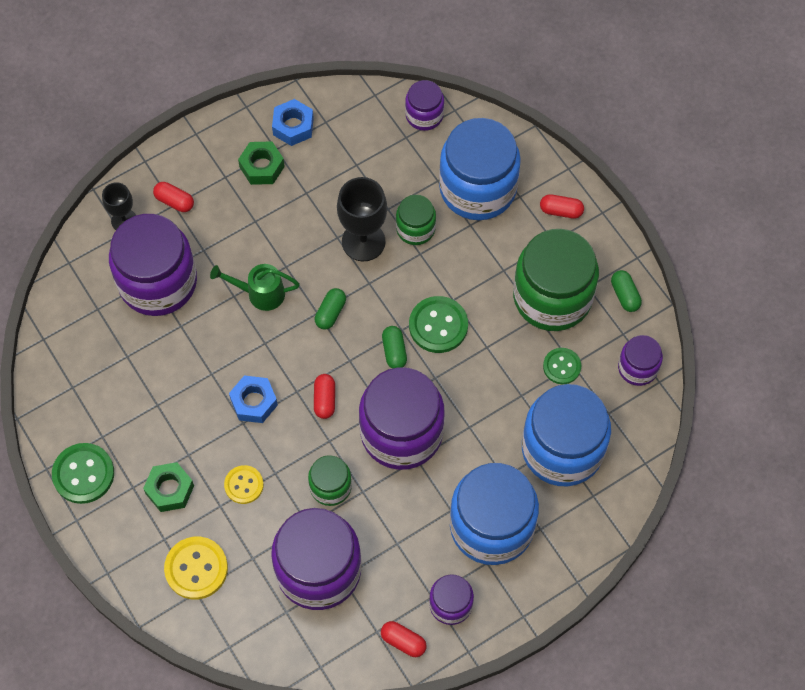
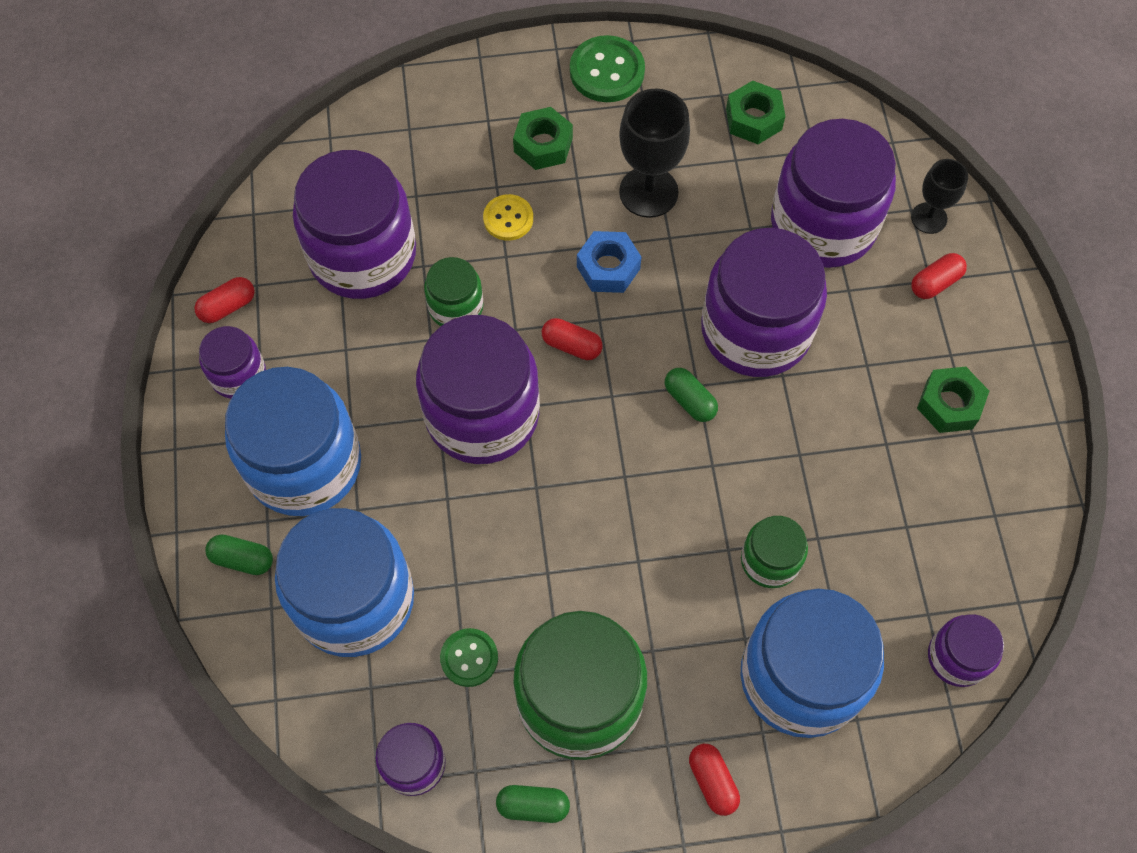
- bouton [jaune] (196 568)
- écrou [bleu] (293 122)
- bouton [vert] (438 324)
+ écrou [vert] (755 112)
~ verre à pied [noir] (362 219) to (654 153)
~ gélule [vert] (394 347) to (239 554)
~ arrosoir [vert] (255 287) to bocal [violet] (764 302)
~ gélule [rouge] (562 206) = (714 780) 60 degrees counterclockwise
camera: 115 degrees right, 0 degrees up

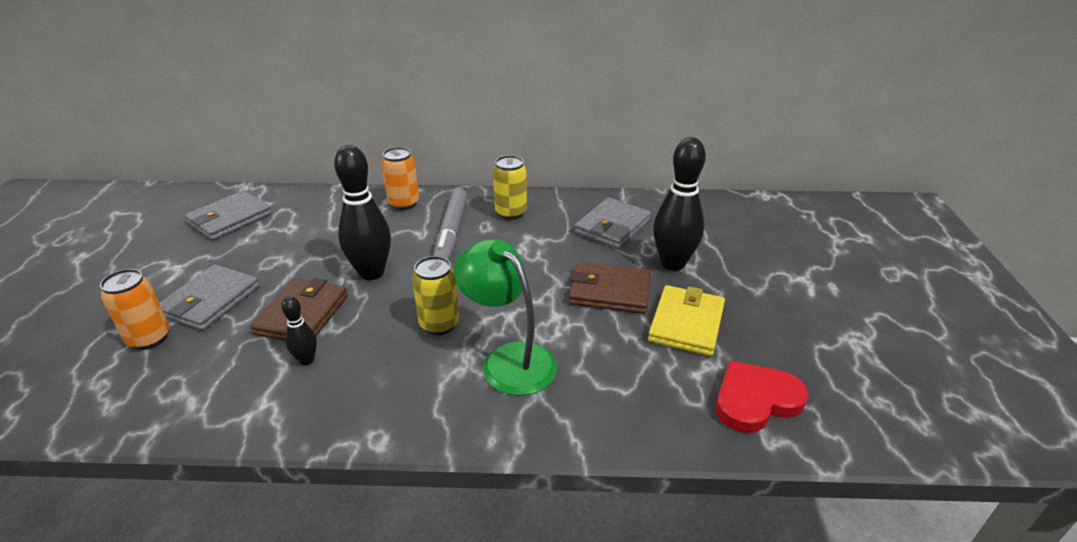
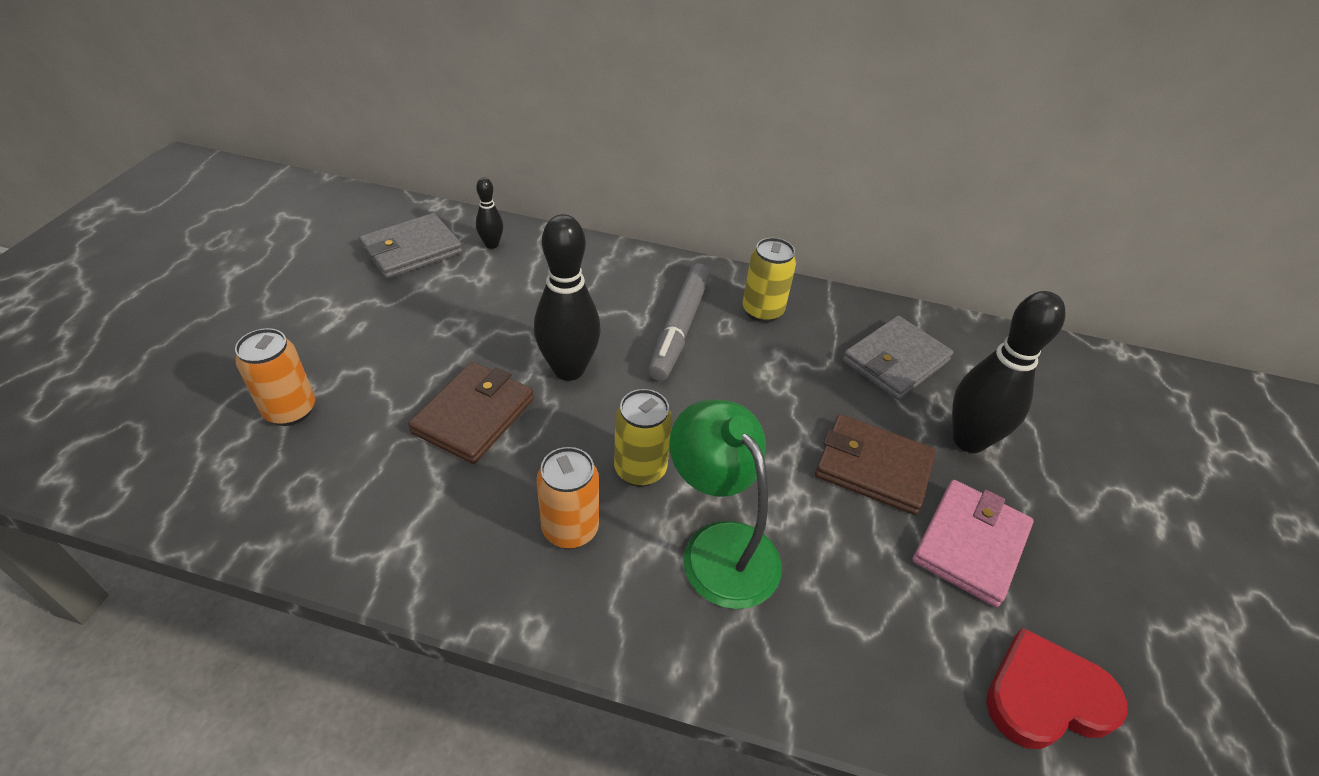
- portefeuille [gris] (209 297)
~ quille [noir] (299 330) to (489 213)
~ canette [orange] (400 178) to (568 498)
~ portefeuille [jaune] (686 320) to portefeuille [rose] (973 543)
camera: 10 degrees right, 10 degrees up

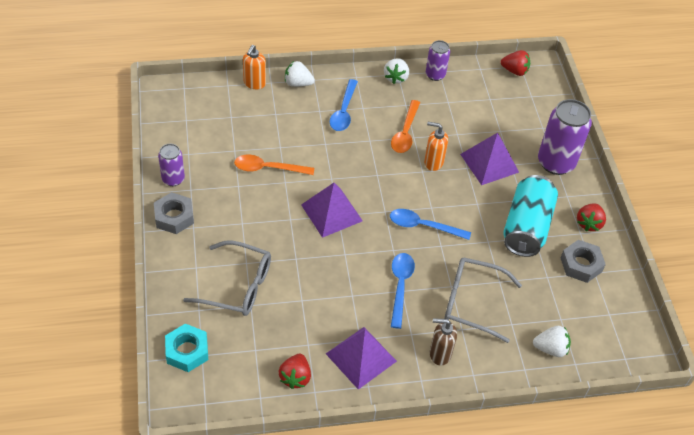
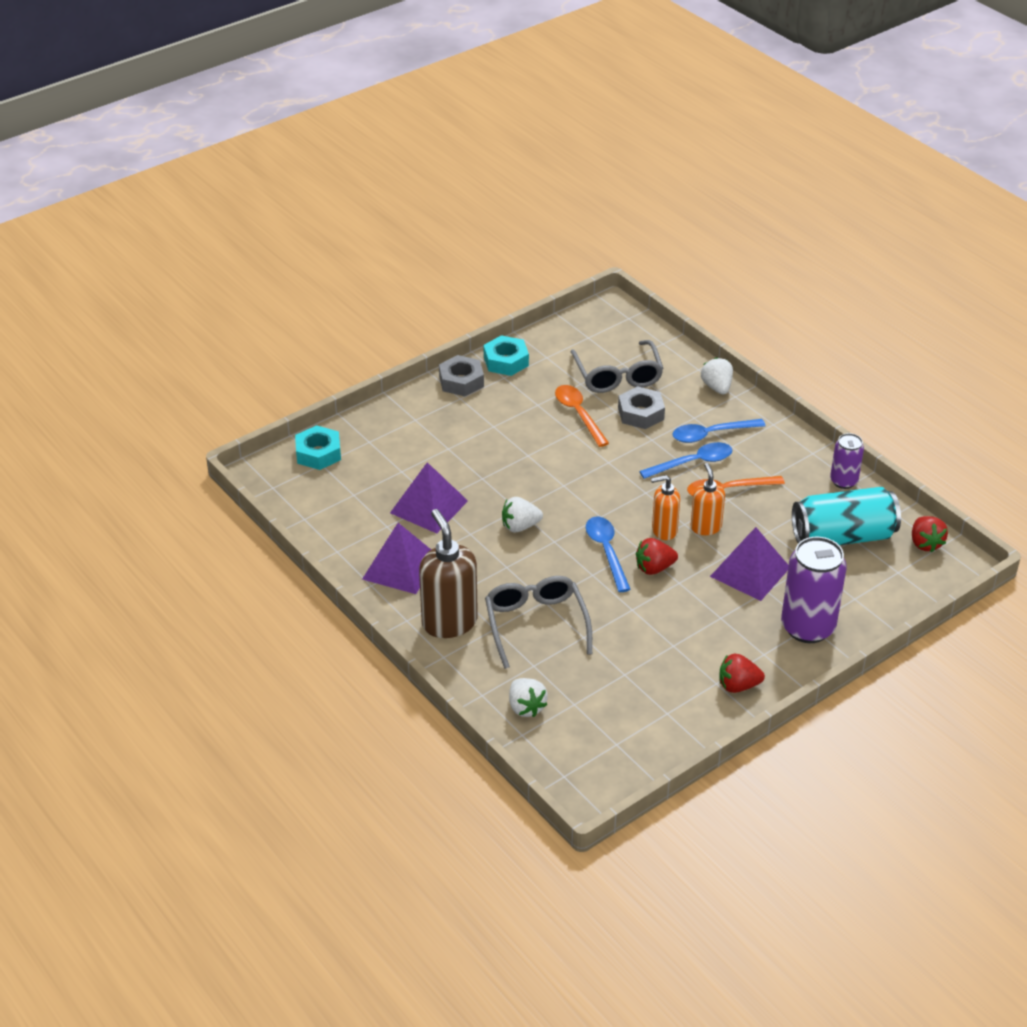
~ lunettes [gris] (227 278) to (617 366)
~ distributeur de savon [orange] (254 67) to (665 507)
~ fraise [rouge] (295 371) to (657 556)
~ pyramide [violet] (332 210) to (429 497)
~ fraise [blanc] (396 71) to (522 515)
~ cuillère [bleu] (403 291) to (685 460)
~ canette [turquoise] (530 216) to (846 516)
~ écrou [gris] (583 261) to (641 407)
~ canette [violet] (171 165) to écrou [turquoise] (506 355)
~ distributeur de savon [marron] (443 341) = (448 573) x1.70
camera: 65 degrees right, 10 degrees down

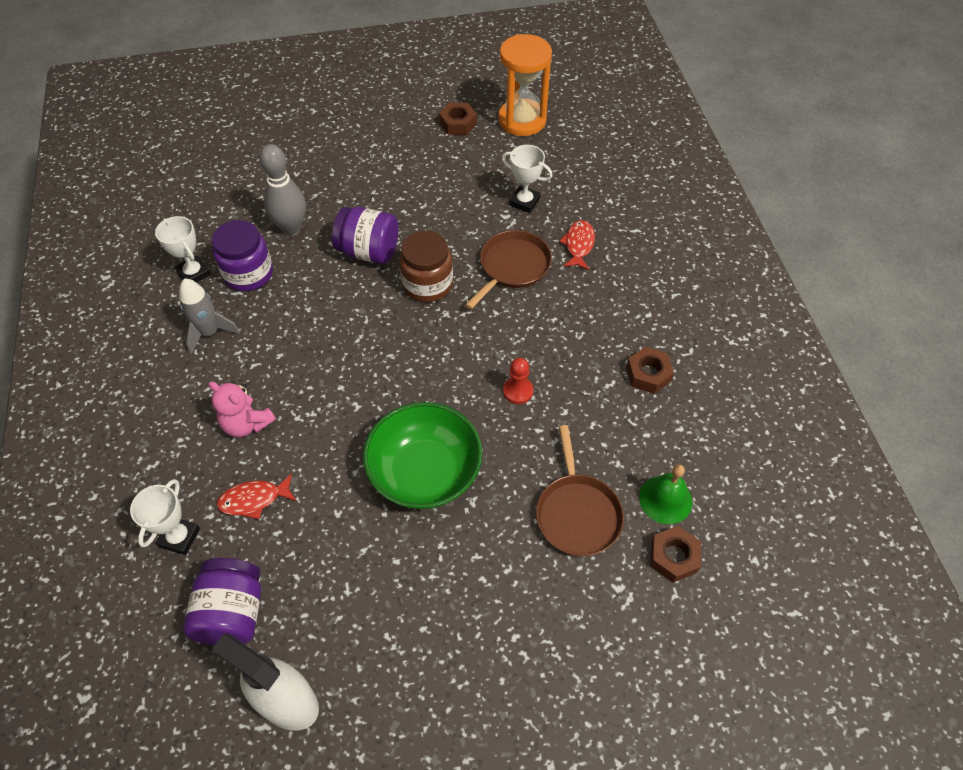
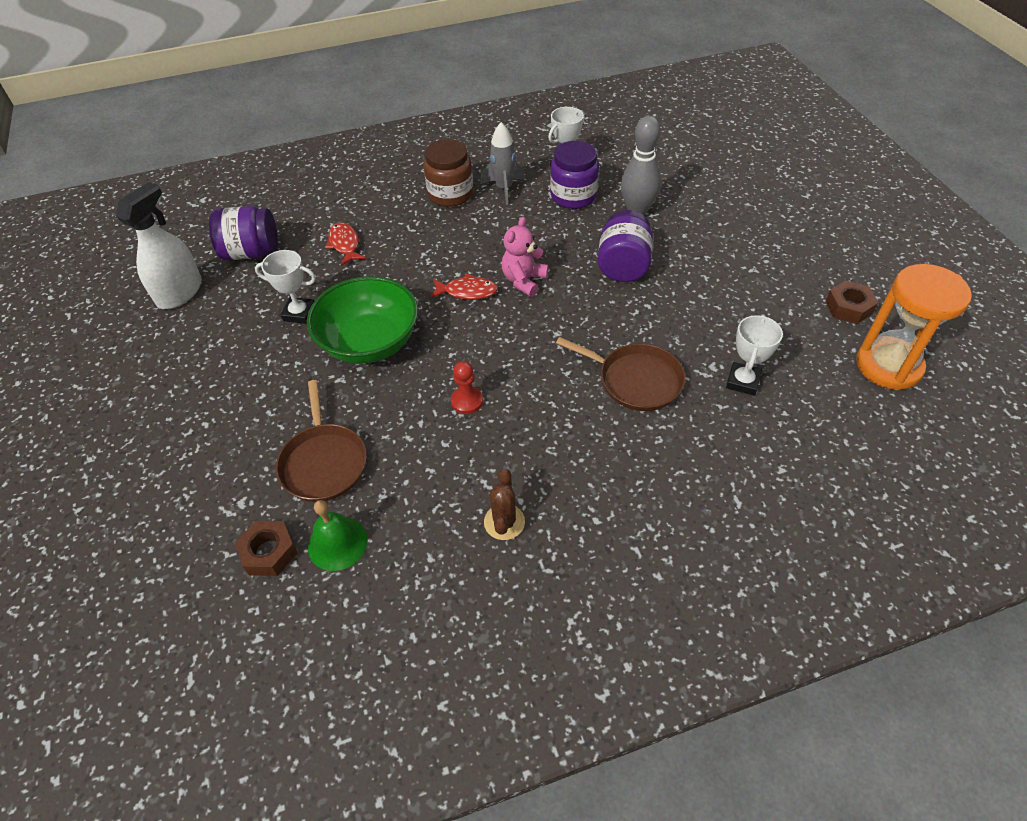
~ trophée [blanc] (165 517) to (285 287)
~ ours en peluche [rose] (242 409) to (525 257)
~ bocal [marron] (426 266) to (448 173)
~ poisson [rouge] (577 245) to (464 287)
~ écrou [marron] (650 370) to cactus [marron] (504 504)
~ poêle [marron] (580 490) = (321 441) 90 degrees counterclockwise
camera: 85 degrees right, 5 degrees down

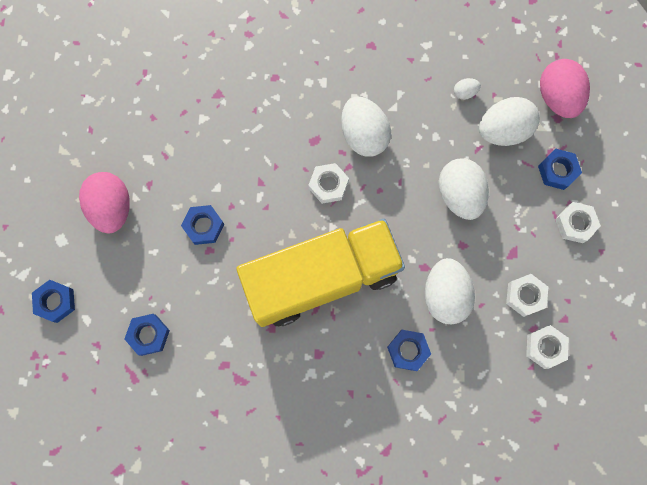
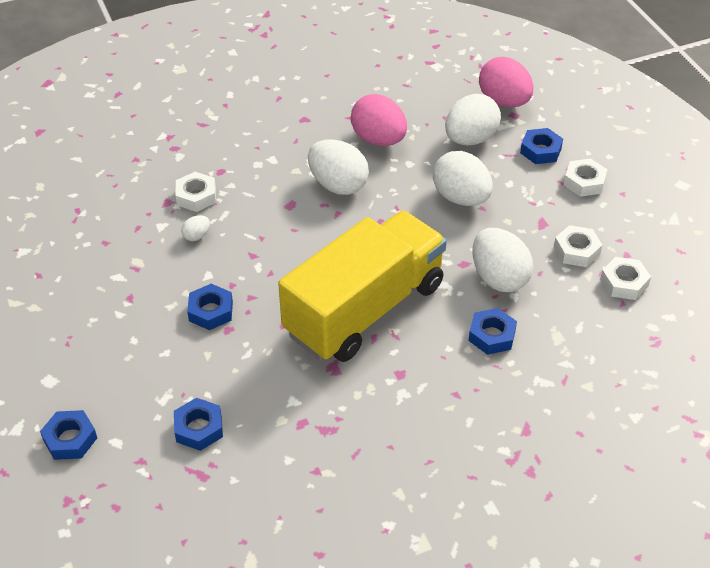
~ œuf [rose] (104 202) to (379 120)
~ écrou [blanc] (328 183) to (195 192)
~ œuf [blanc] (467 89) to (195 228)
camera: 25 degrees left, 30 degrees down

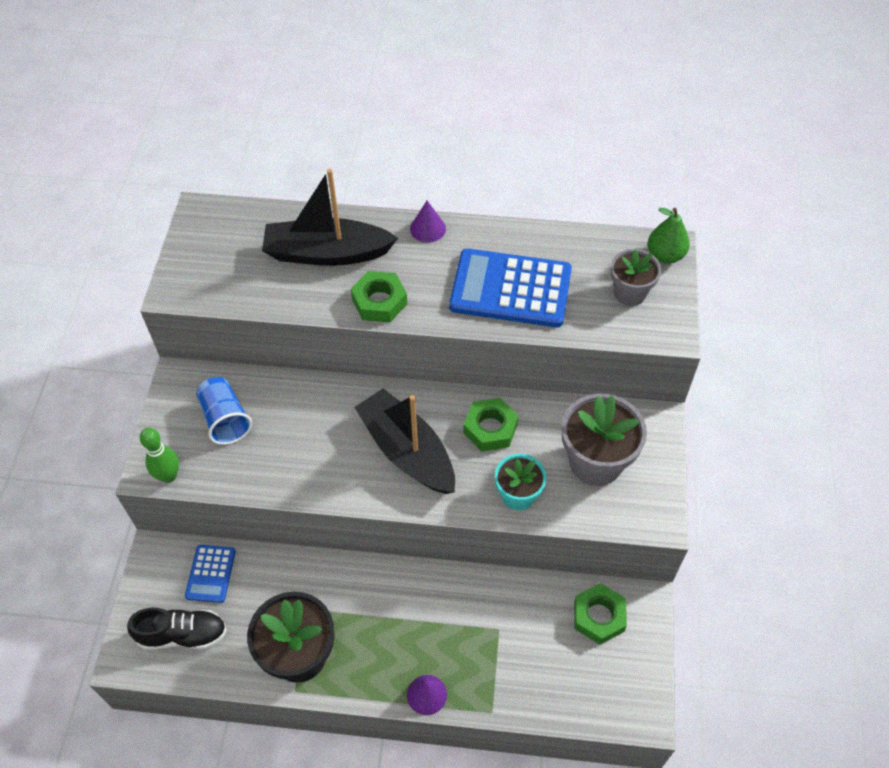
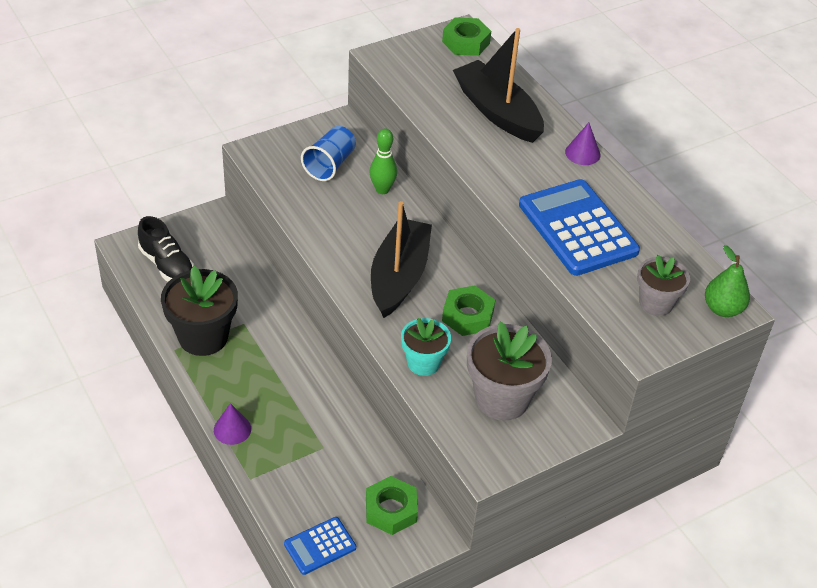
~ quille [vert] (159 455) to (383 161)
~ calculatrice [bleu] (210 574) to (320 546)
~ écrou [vert] (379 296) to (466 37)
camera: 50 degrees right, 10 degrees down

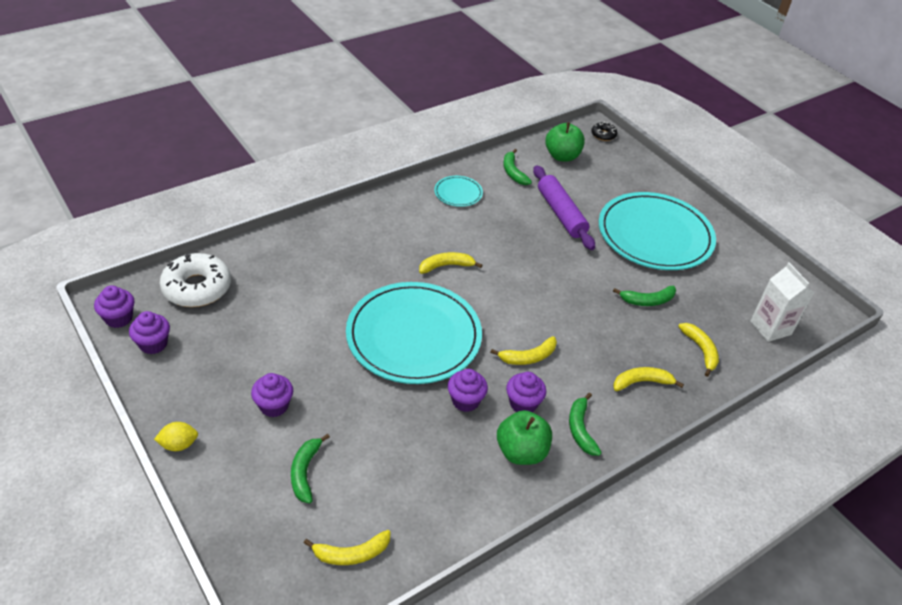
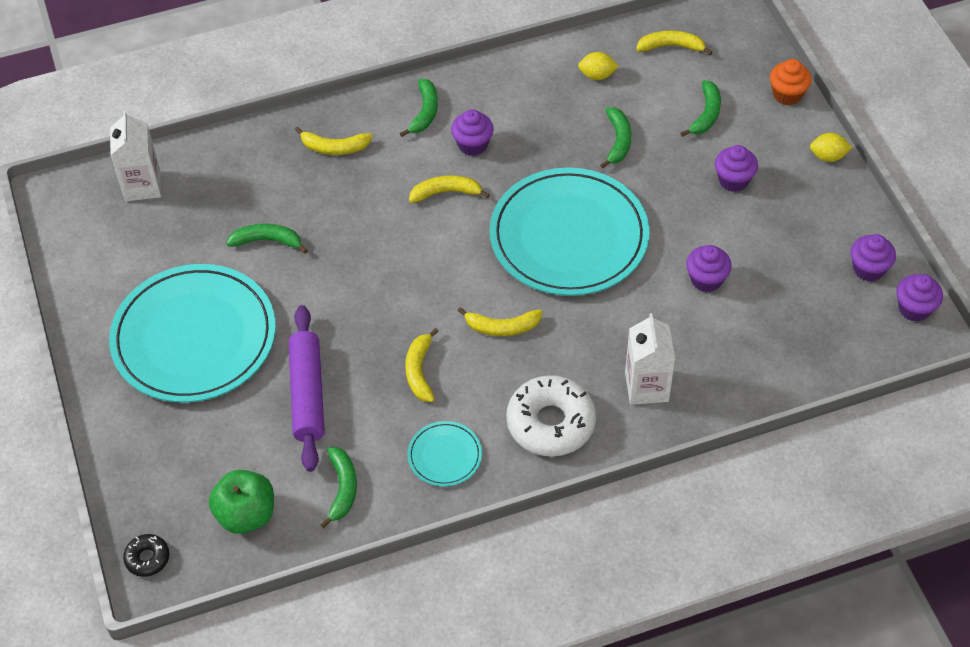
- pomme [vert] (524 437)
+ citron [jaune] (598 66)
+ banane [vert] (616 138)
+ brique de lait [blanc] (650 359)
+ muffin [orange] (791 82)
~ beignet [blanc] (195 280) to (551 416)
~ muffin [violet] (468 390) to (709 268)
~ banane [jaune] (698 350) to (422 365)
camera: 160 degrees left, 10 degrees up

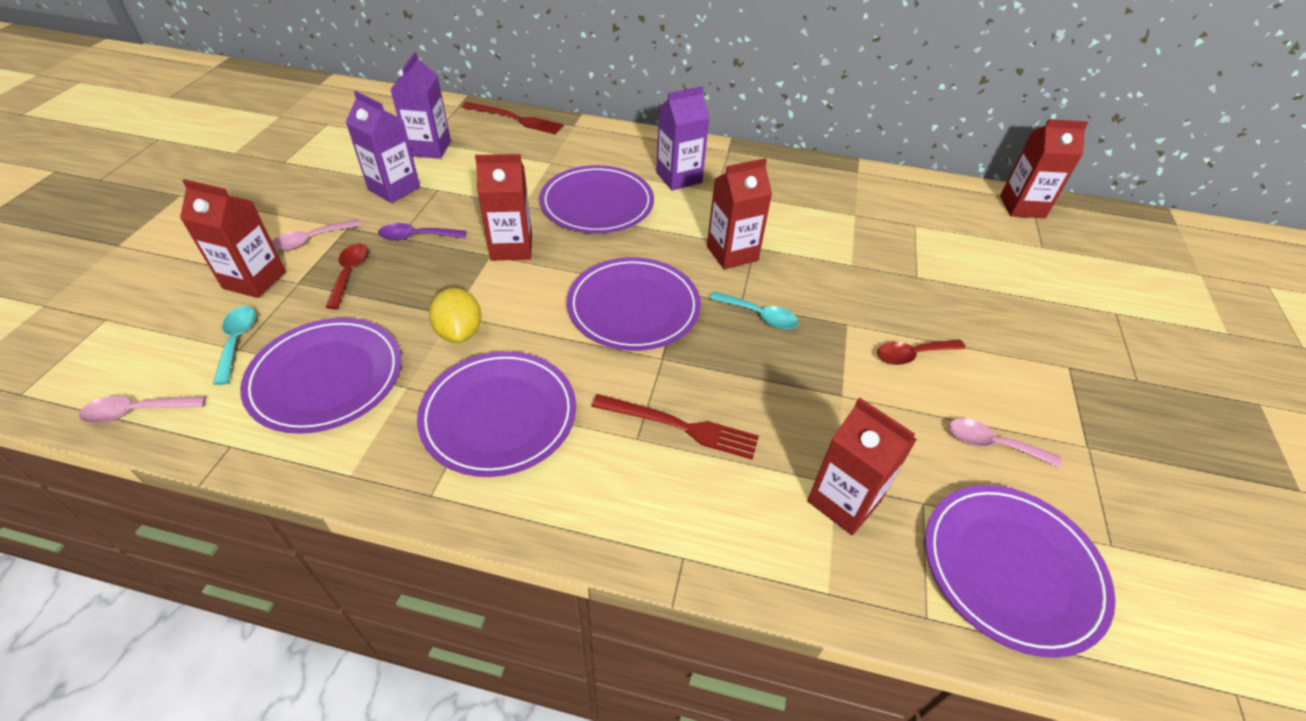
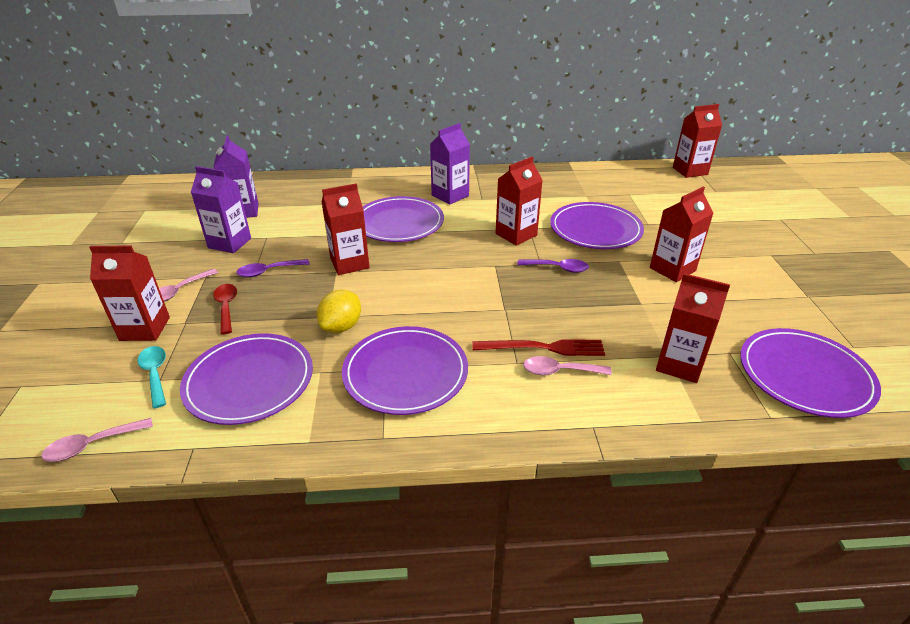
- fourchette [rouge] (513 118)
~ assiette [violet] (634 304) to (597 225)
~ cuillère [rose] (1005 443) to (567 365)
~ cuillère [rouge] (921 352) to brique de lait [rouge] (681 234)
~ cuillère [turquoise] (754 310) to cuillère [violet] (553 266)
~ citron [jaune] (455 315) = (339 311) 60 degrees clockwise
camera: 15 degrees left, 10 degrees down

